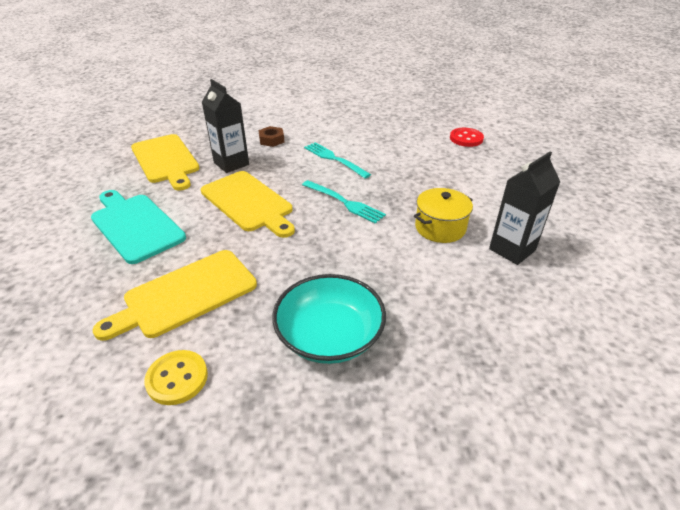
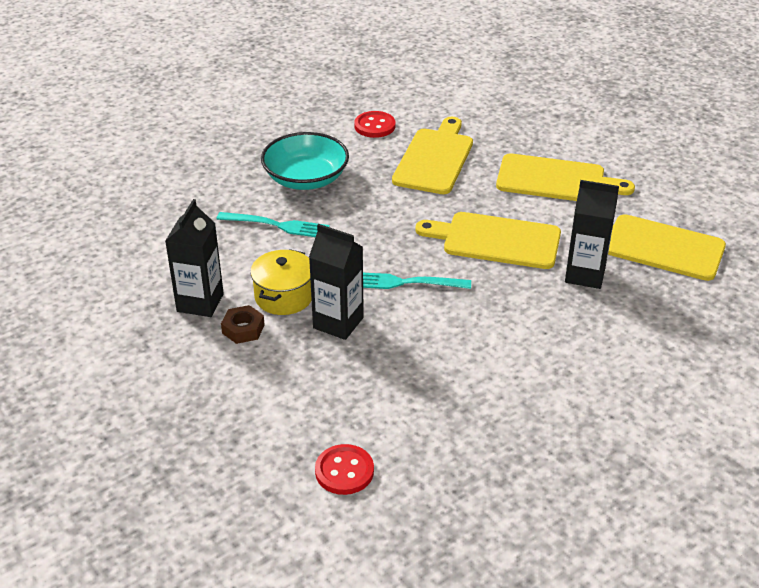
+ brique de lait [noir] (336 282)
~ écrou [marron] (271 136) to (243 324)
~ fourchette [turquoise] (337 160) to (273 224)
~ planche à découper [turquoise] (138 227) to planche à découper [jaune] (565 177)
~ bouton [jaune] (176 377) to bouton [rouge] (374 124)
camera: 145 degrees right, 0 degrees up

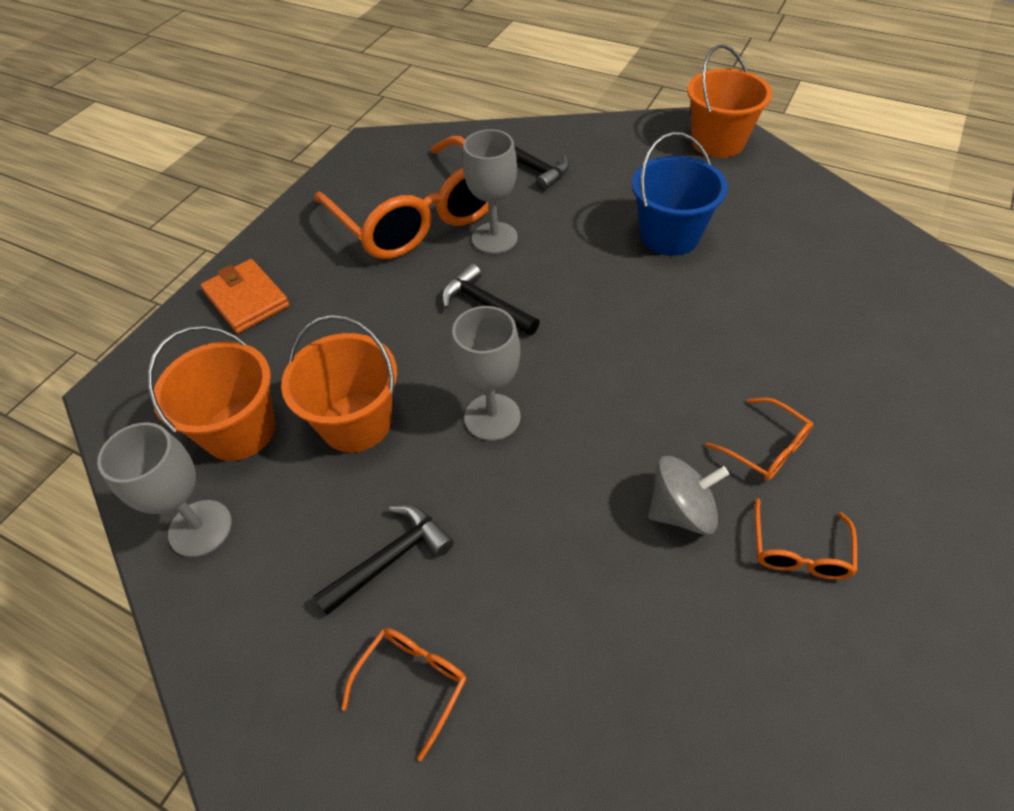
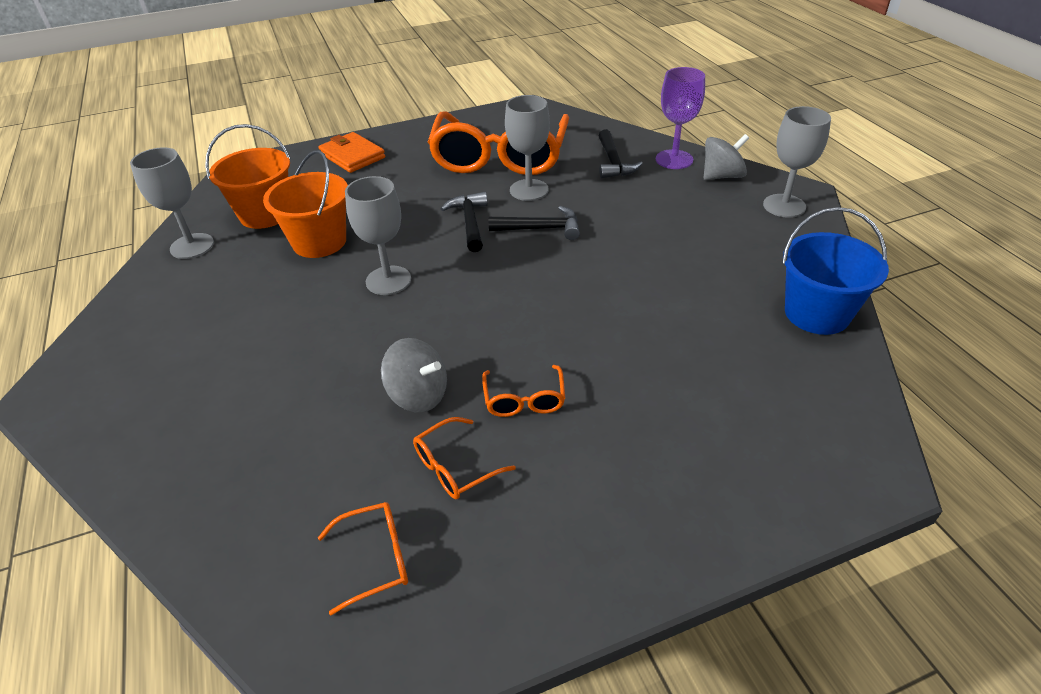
+ verre à pied [violet] (680 118)
+ toupie [gris] (726 157)
~ marteau [noir] (383 560) to (534 223)
~ lunettes [orange] (403 694) to (363 558)
~ seau [bleu] (680 194) to (835 271)
~ seau [orange] (729 101) to verre à pied [gris] (797 162)
~ portefeuille [orange] (245 296) = (351 152) 45 degrees counterclockwise
camera: 40 degrees right, 10 degrees down

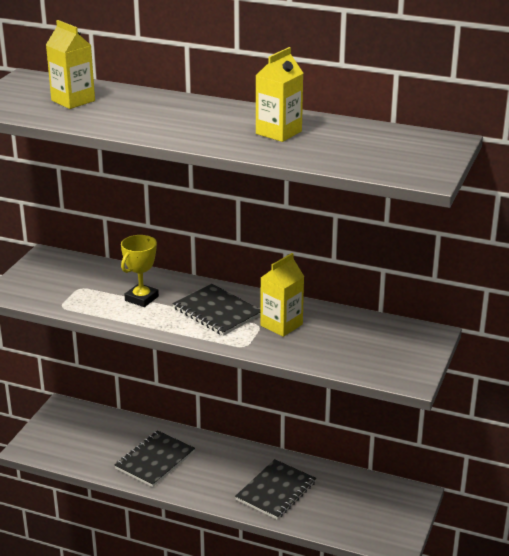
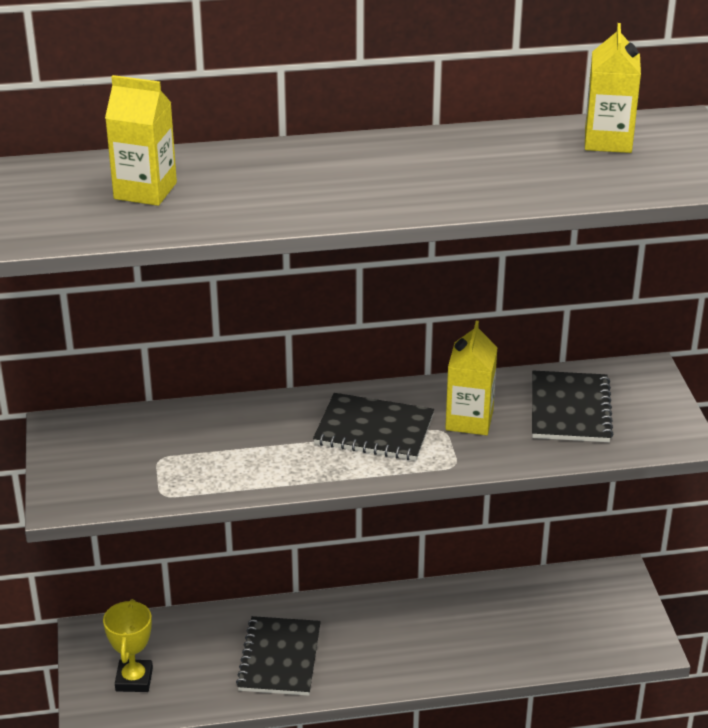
~ trophée [jaune] (140 271) to (128 645)
~ carnet [noir] (275 489) to (572 406)
~ brique de lait [jaune] (279 94) to (613 88)
camera: 30 degrees left, 5 degrees up

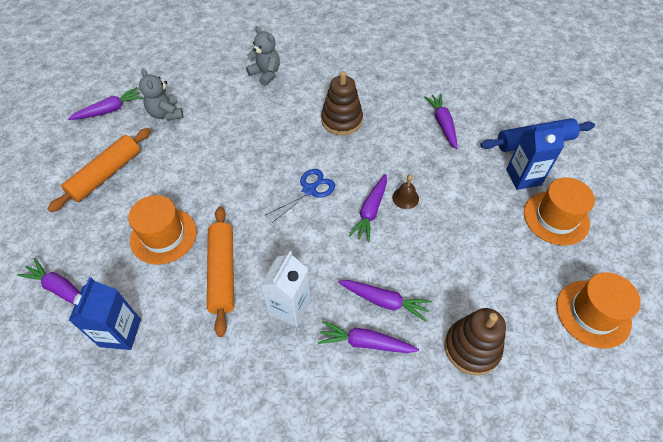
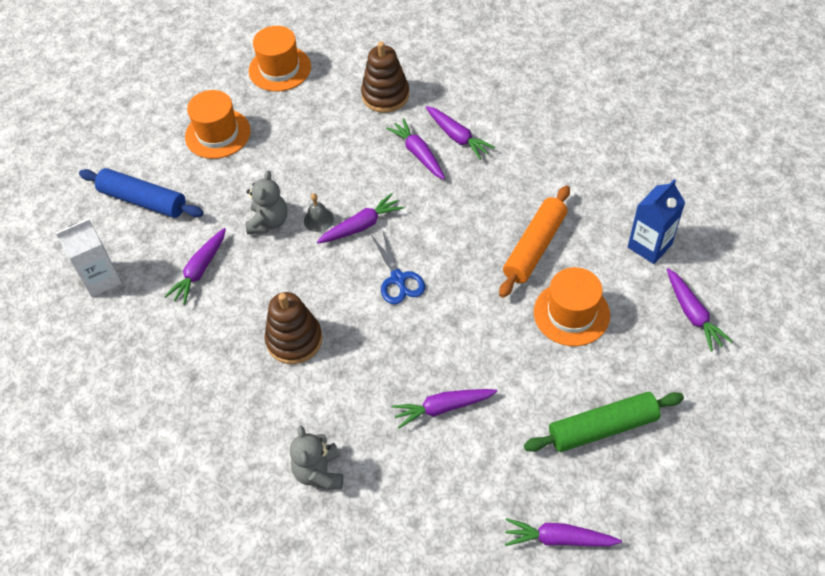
- brique de lait [bleu] (535 156)
+ carotte [violet] (445 408)
~ ours en peluche [gris] (161 95) to (266 202)
~ brique de lait [blanc] (285 289) to (89 257)
~ rouleau à pâtisserie [orange] (99 170) to rouleau à pâtisserie [vert] (604 422)
~ cloche [marron] (405 192) to cloche [gris] (319 212)
~ ciseaux [bleu] (300 196) = (398 266) 105 degrees counterclockwise
camera: 140 degrees left, 0 degrees up

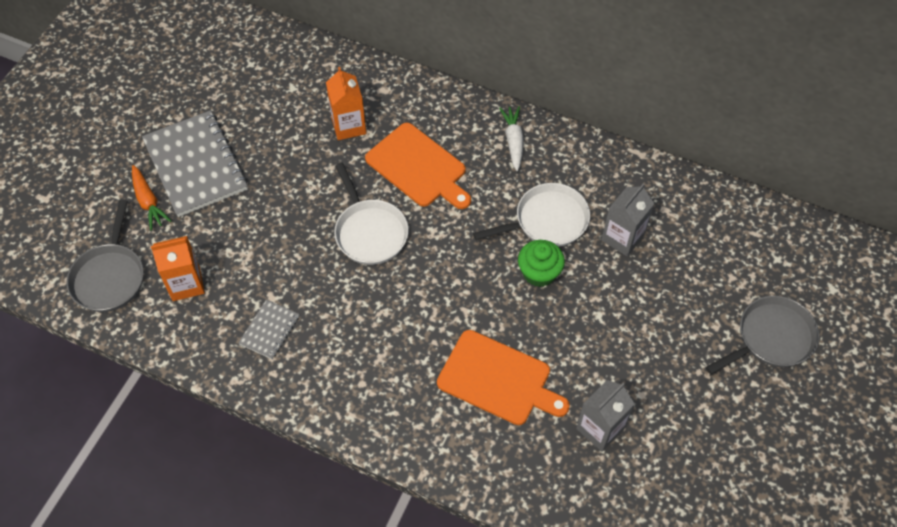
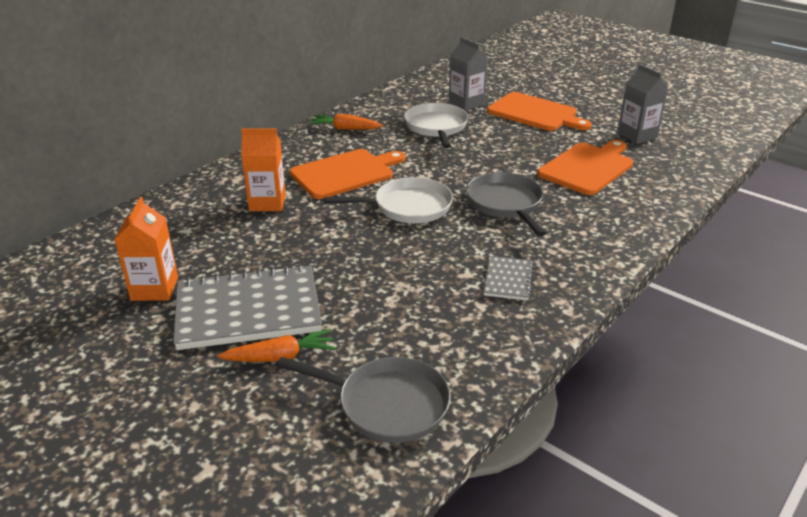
- muffin [vert] (541 263)
+ planche à découper [orange] (539 111)
~ brique de lait [orange] (178 268) to (146 249)
~ poêle [gris] (762 335) to (506 204)
~ carotte [blanc] (511 138) to carotte [orange] (346 122)
~ carnet [gris] (269 329) = (508 278) 60 degrees clockwise
camera: 75 degrees left, 25 degrees down

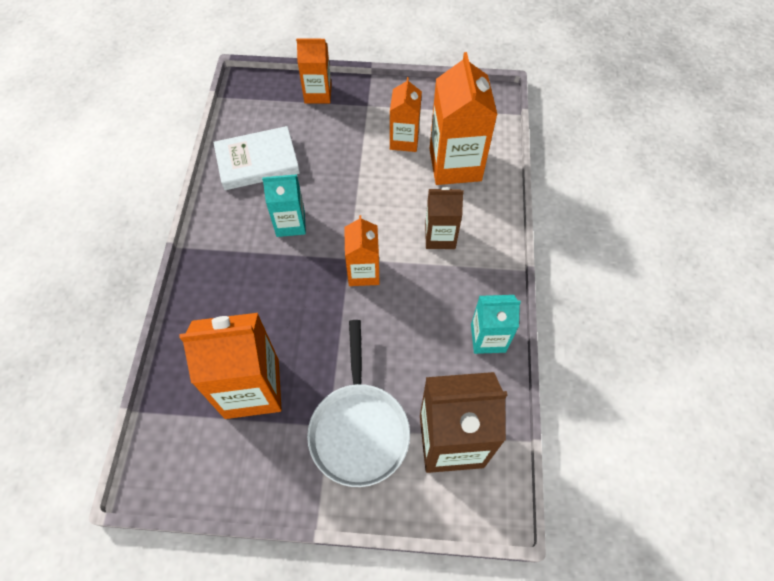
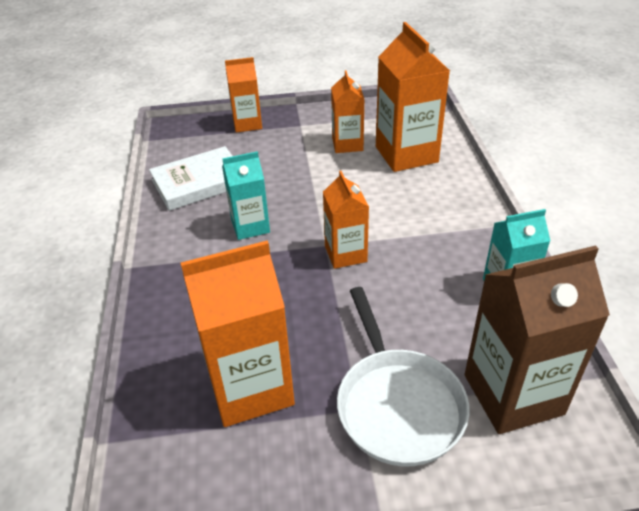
- brique de lait [marron] (444 218)
camera: 10 degrees left, 20 degrees down

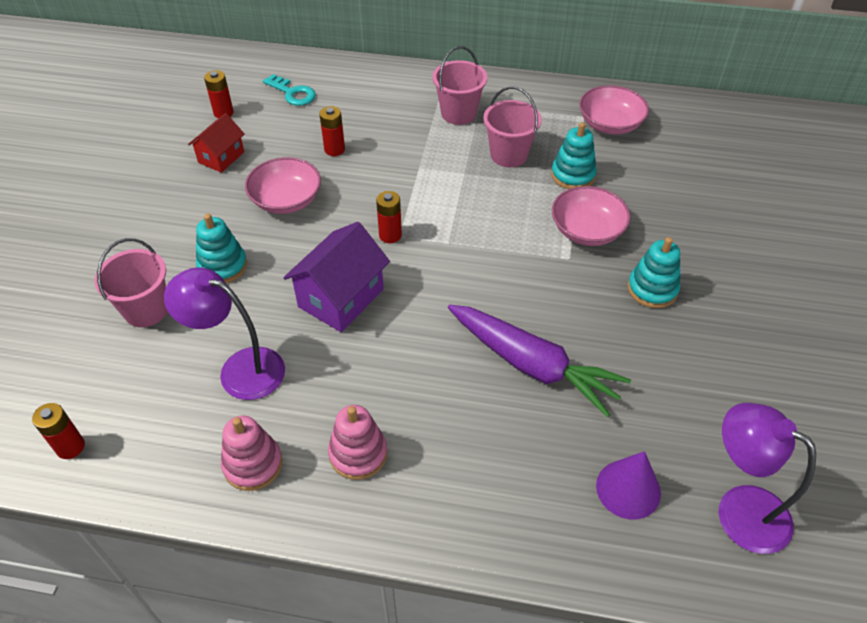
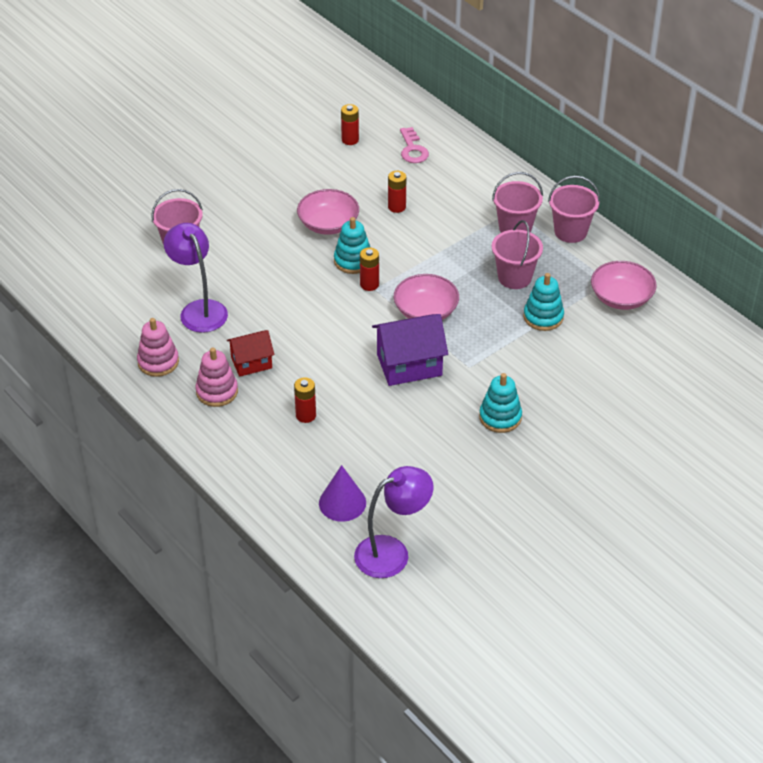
- carotte [violet] (539 361)
+ seau [rose] (574 209)
~ pile [rouge] (58 431) to (305 400)
~ maison [rouge] (216 143) to (250 353)
~ jouet à empiler [turquoise] (221 248) to (352 245)
~ maison [violet] (336 277) to (410 350)
~ bol [rose] (591 216) to (426 297)
~ clé [turquoise] (289 90) to clé [rose] (414 145)
~ lampe [violet] (767 478) = (394 522) 75 degrees clockwise
camera: 40 degrees right, 5 degrees down

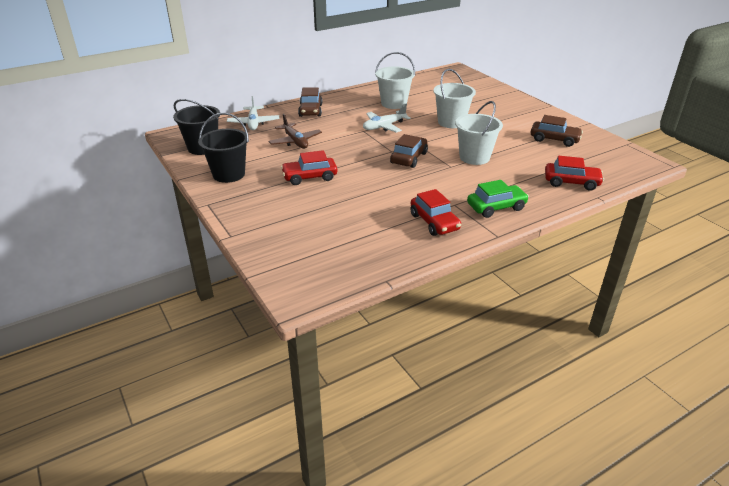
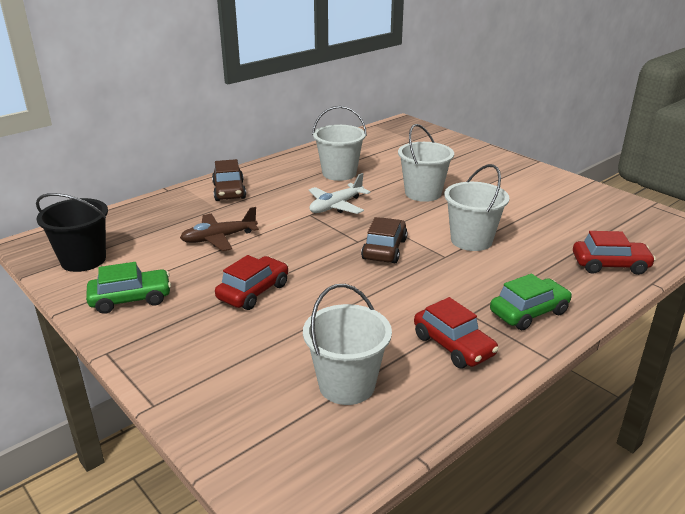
- avion [blanc] (253 113)
- voiture [marron] (557 131)
+ seau [blanc] (347 344)
~ seau [noir] (223 148) to voiture [vert] (128 288)
~ avion [marron] (295 131) = (219 229) 105 degrees clockwise
~ voiture [rouge] (309 167) = (251 282) 150 degrees clockwise
camera: 10 degrees left, 5 degrees down

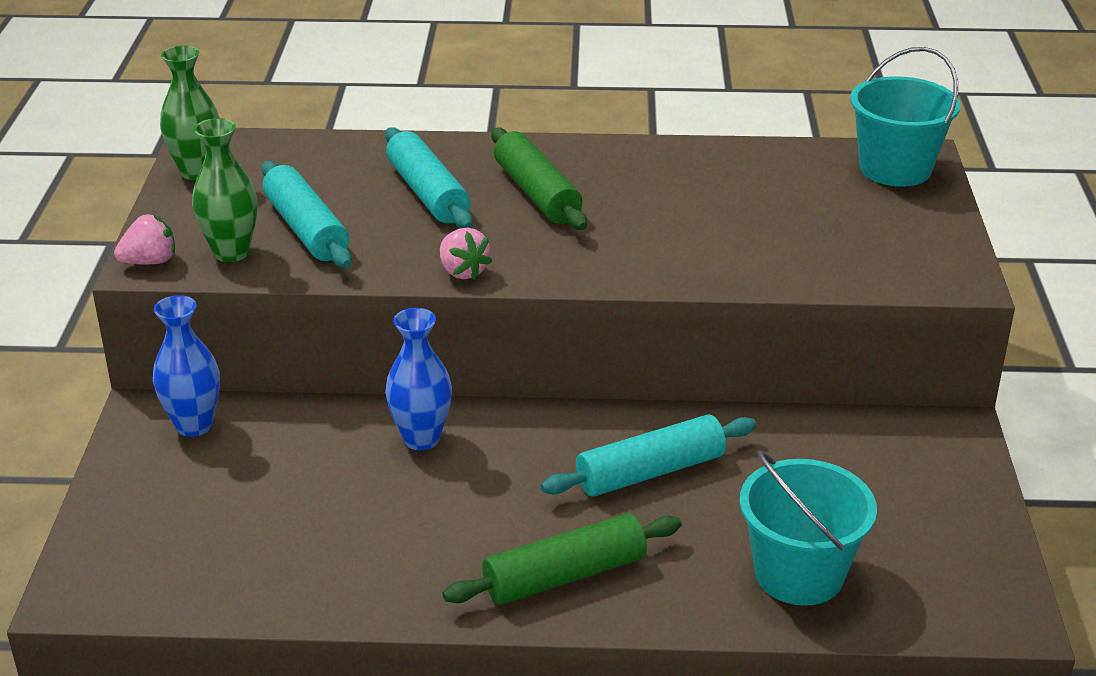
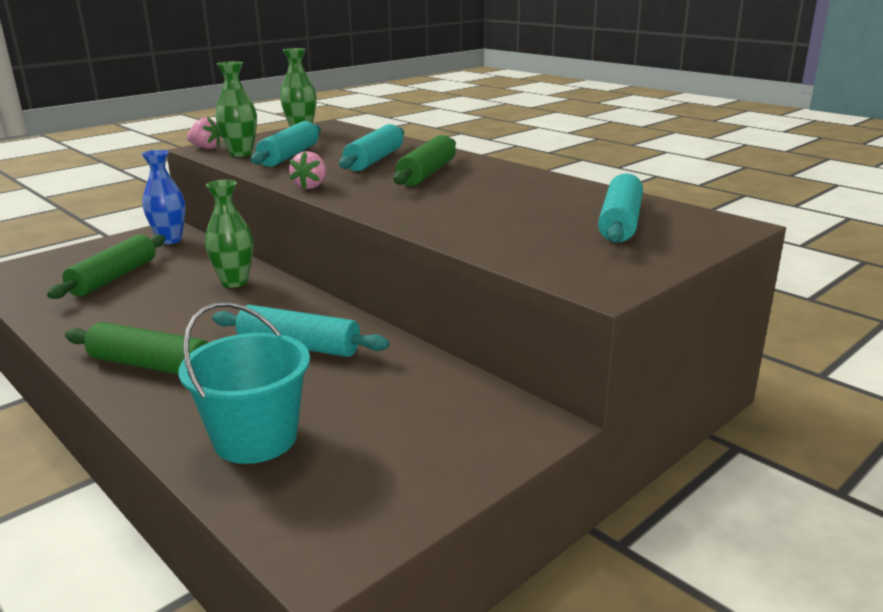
- seau [turquoise] (905 117)
+ rouleau à pâtisserie [vert] (106 266)
+ rouleau à pâtisserie [turquoise] (620 208)
~ vase [bleu] (418 379) to vase [vert] (229 234)
camera: 45 degrees right, 10 degrees down

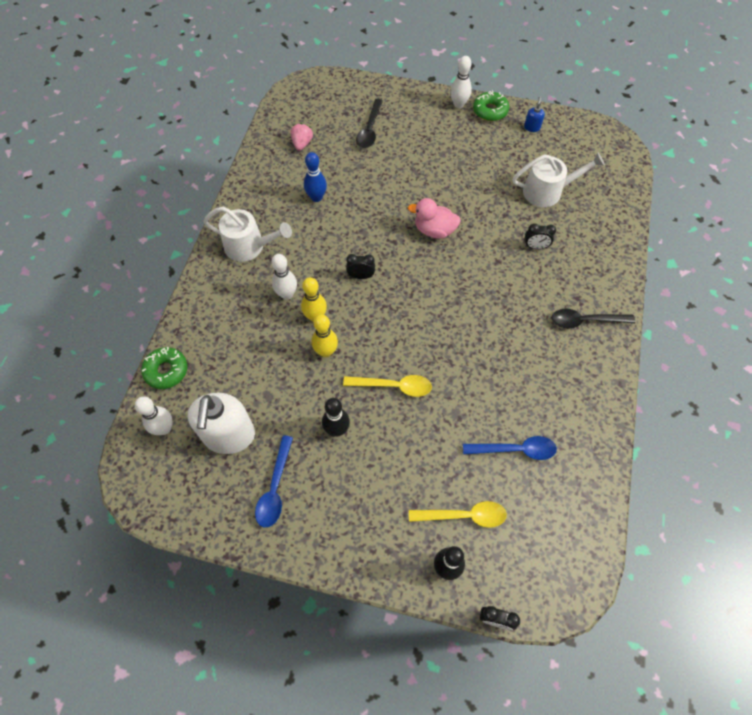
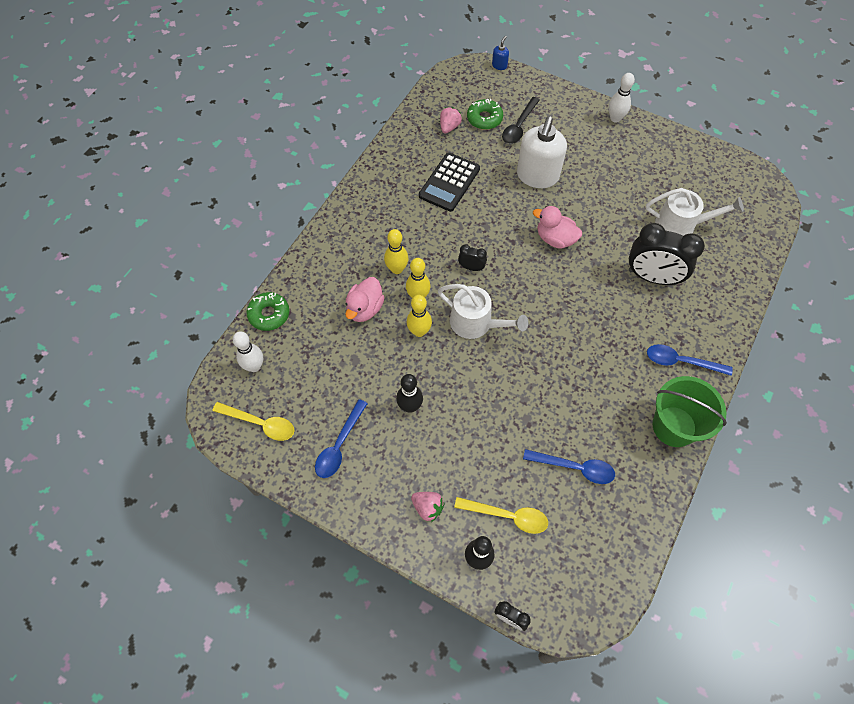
+ canard [rose] (365 299)
+ fraise [rose] (427 507)
+ seau [vert] (690 411)
~ distributeur de savon [blanc] (221 423) to (542 152)
~ arrosoir [blanc] (247 234) to (483 311)
~ cuillère [jaune] (387 386) to (253 421)
~ beignet [vert] (491 105) to (485 114)
~ distributeur de savon [bleu] (534 114) to (500 53)
~ quille [bleu] (315 177) to calculatrice [noir] (449 182)
~ quille [blanc] (284 277) to quille [jaune] (396 251)
~ cuillère [noir] (593 318) to cuillère [bleu] (690 360)
~ réveil [noir] (540 236) = (667 254) x2.20
camera: 15 degrees right, 0 degrees up

